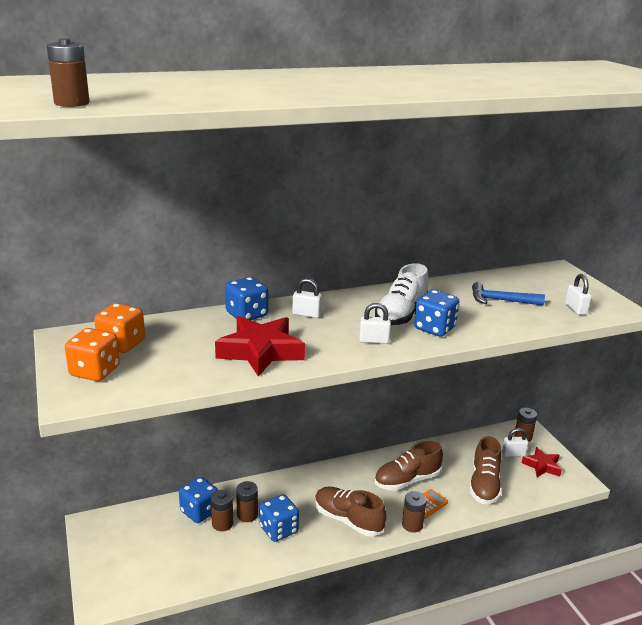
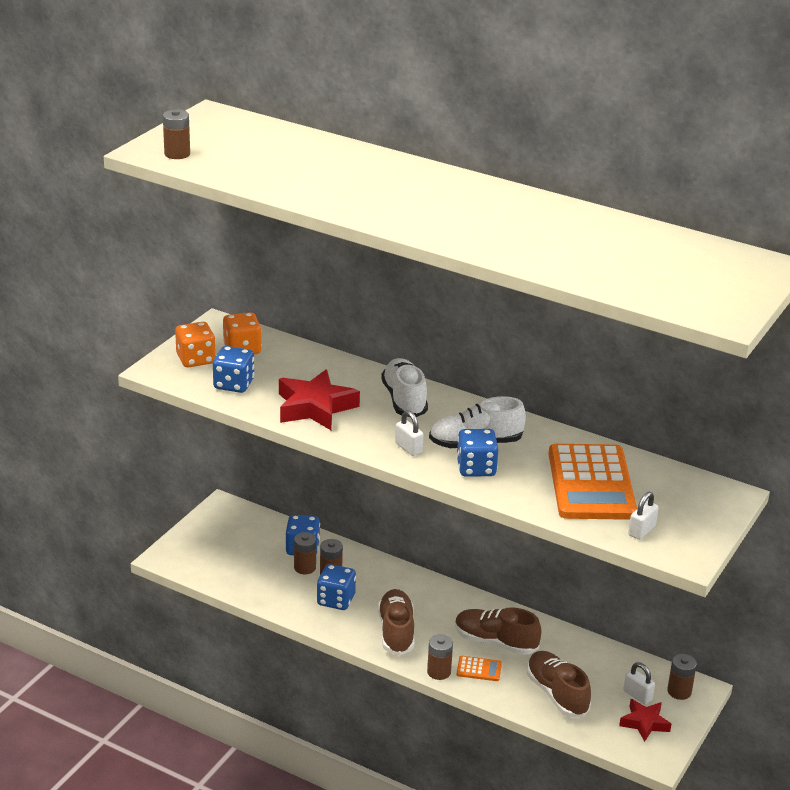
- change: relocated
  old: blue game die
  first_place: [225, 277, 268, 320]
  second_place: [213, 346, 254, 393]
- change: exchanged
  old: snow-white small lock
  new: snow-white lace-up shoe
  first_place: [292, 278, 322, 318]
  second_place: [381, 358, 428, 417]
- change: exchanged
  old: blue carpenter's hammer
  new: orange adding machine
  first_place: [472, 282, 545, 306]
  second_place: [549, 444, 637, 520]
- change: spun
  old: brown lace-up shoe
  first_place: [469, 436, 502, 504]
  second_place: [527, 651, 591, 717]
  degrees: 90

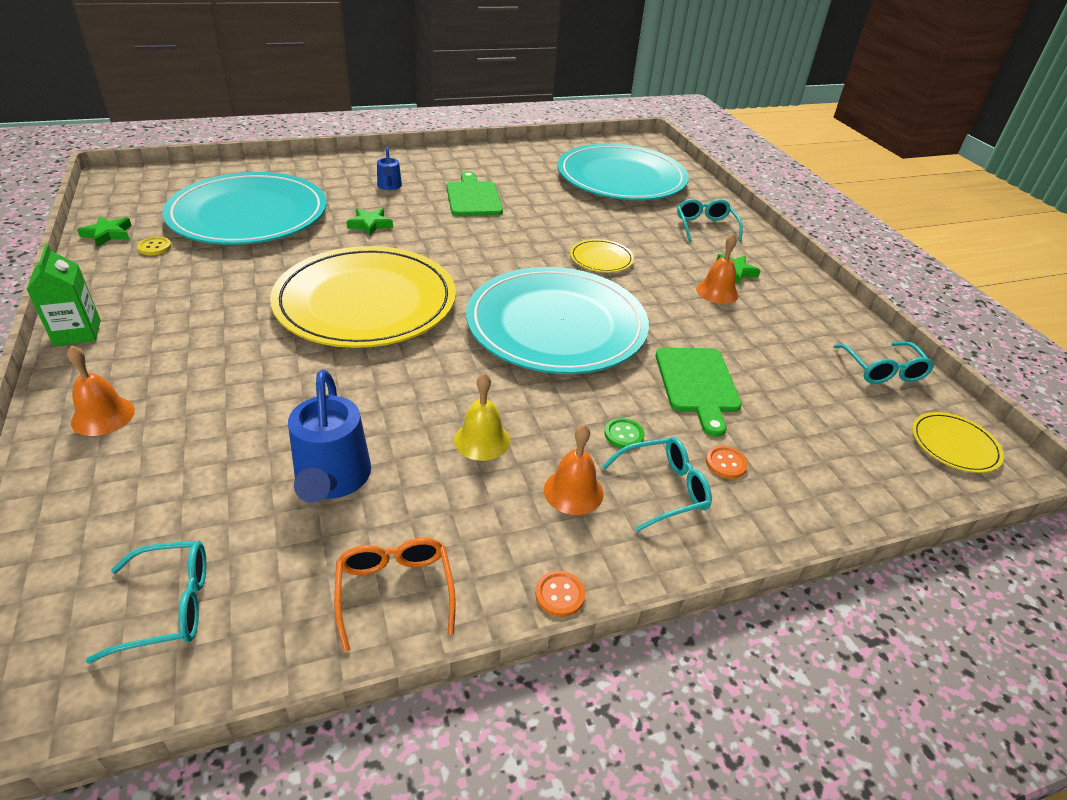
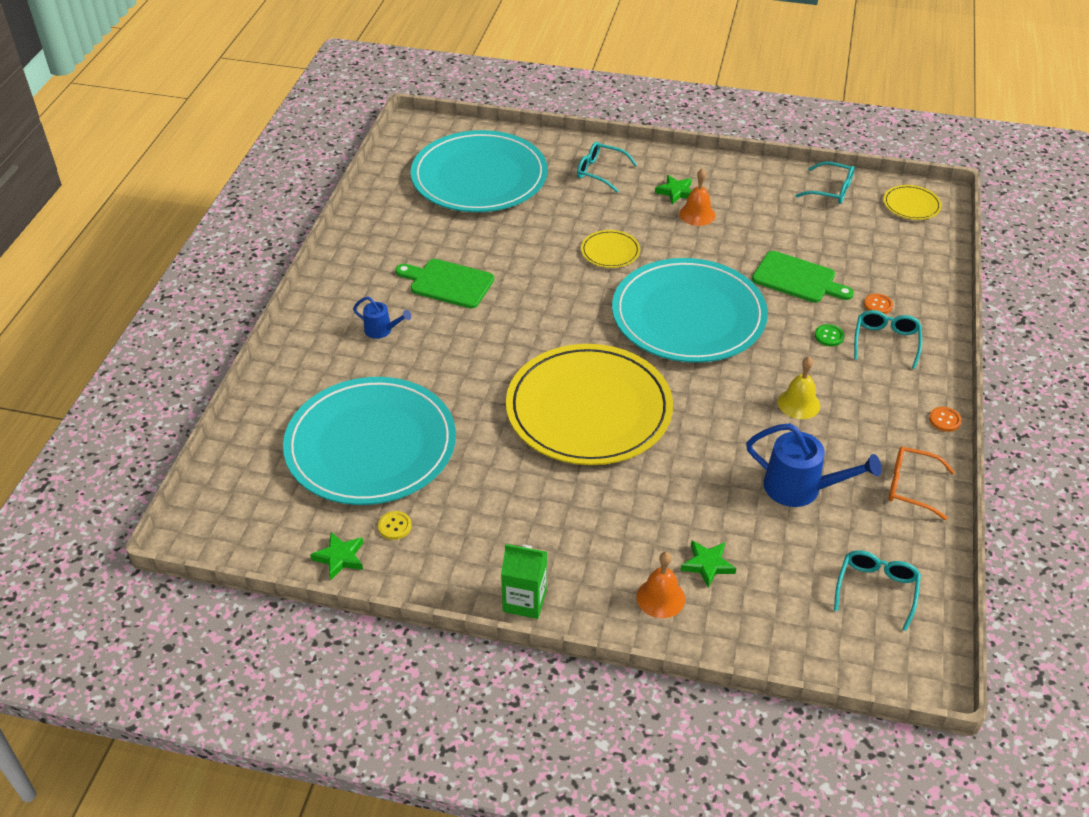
- change: missing
  old: orange hand bell
  first_place: [544, 424, 604, 515]
- change: relocated
  old: leaf-green star
  first_place: [346, 208, 393, 236]
  second_place: [680, 540, 736, 588]

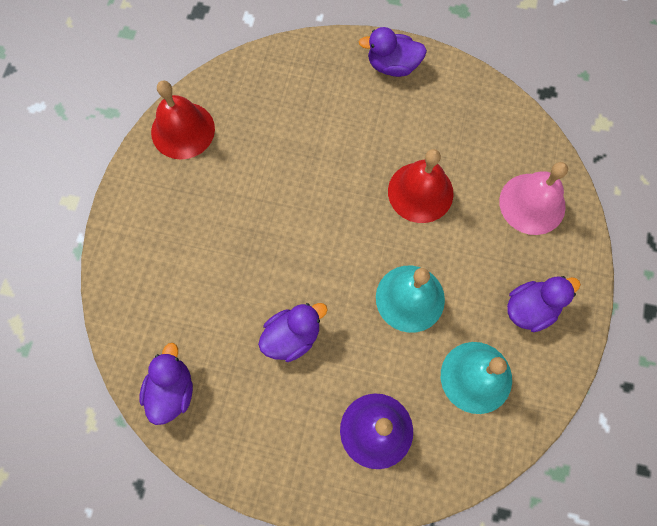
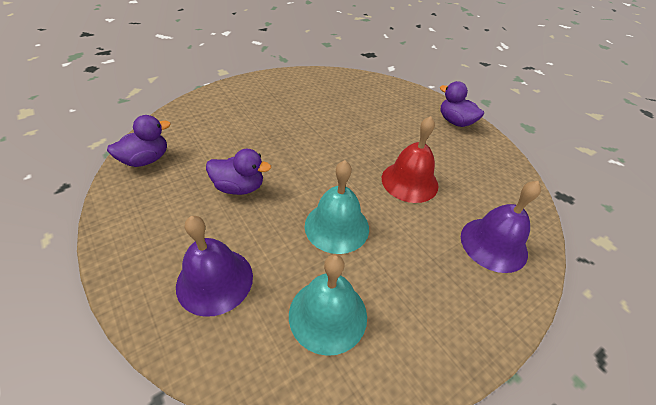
- change: missing
  old: scarlet hand bell
  first_place: [151, 80, 215, 160]
- change: missing
  old: royal purple rubber duck
  first_place: [507, 276, 581, 332]
- change: colour
  old: rose-pink hand bell
  new: royal purple hand bell
  first_place: [499, 162, 568, 235]
  second_place: [461, 181, 541, 273]

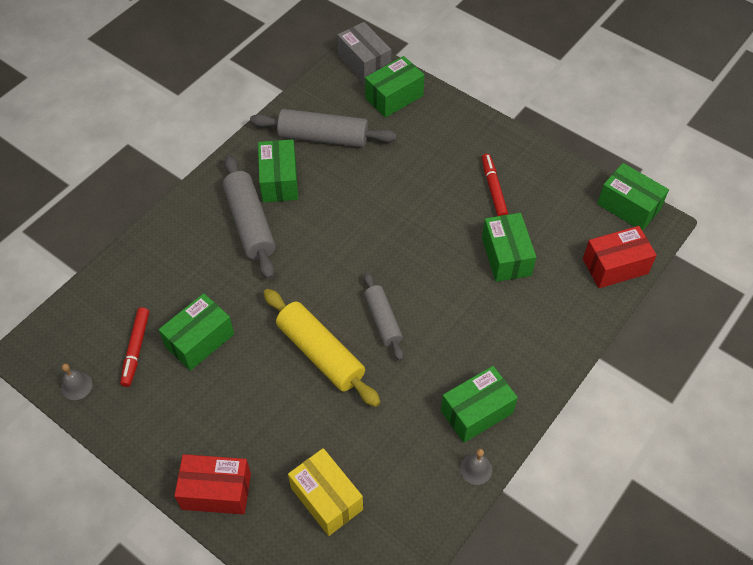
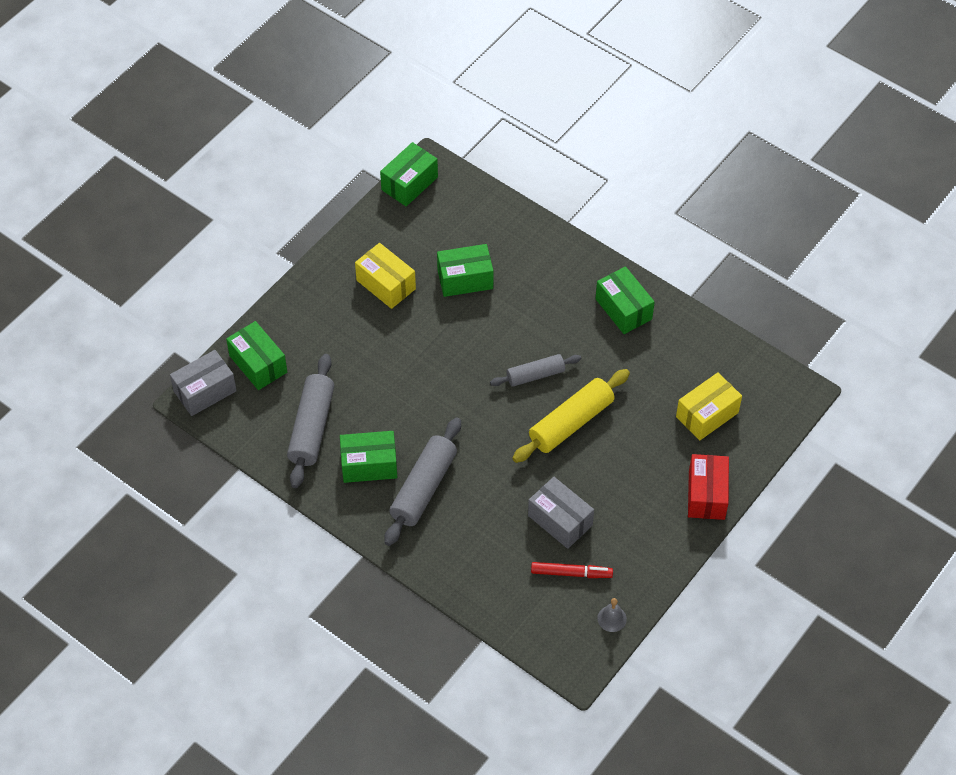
- change: missing
  old: gray hand bell
  first_place: [460, 449, 492, 485]
- change: missing
  old: scarlet package
  first_place: [583, 226, 657, 288]
- change: exchanged
  old: scarlet marker
  new: golden package
  first_place: [482, 154, 508, 216]
  second_place: [355, 243, 416, 309]
- change: colour
  old: leaf-green package
  new: gray package
  first_place: [159, 293, 234, 371]
  second_place: [528, 477, 594, 549]
- change: spun
  old: gray dough roller
  first_place: [223, 155, 275, 279]
  second_place: [384, 417, 461, 546]
  degrees: -45

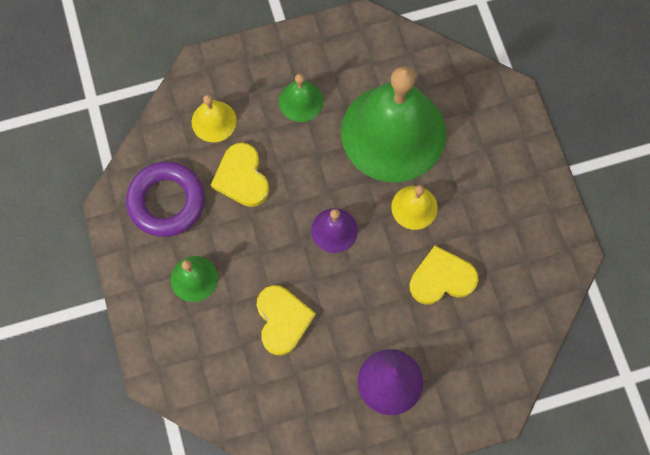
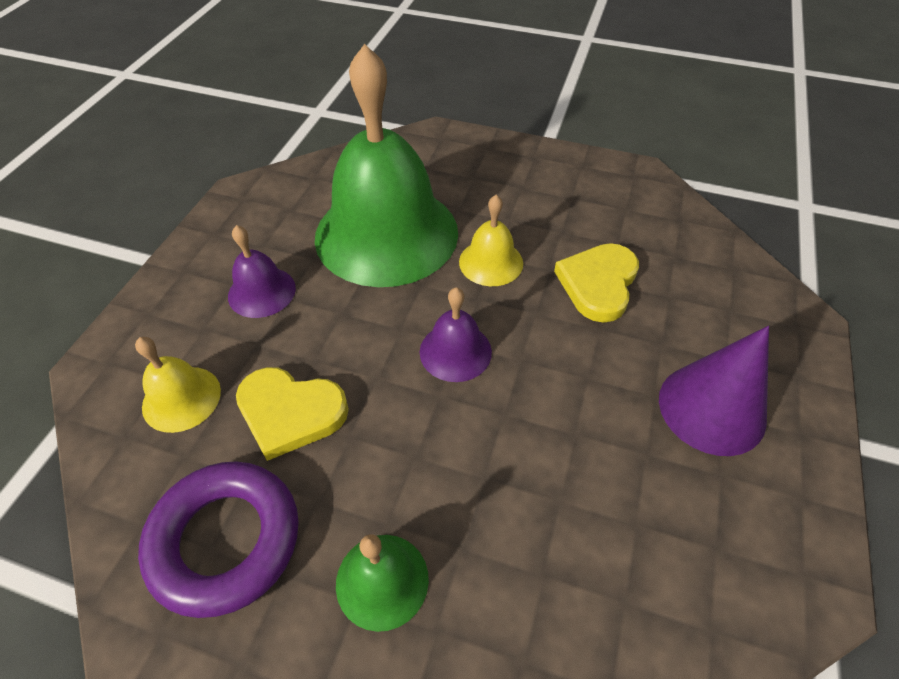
- change: missing
  old: golden love heart
  first_place: [257, 285, 316, 355]
- change: colour
  old: leaf-green hand bell
  new: royal purple hand bell
  first_place: [279, 74, 323, 122]
  second_place: [228, 225, 296, 318]

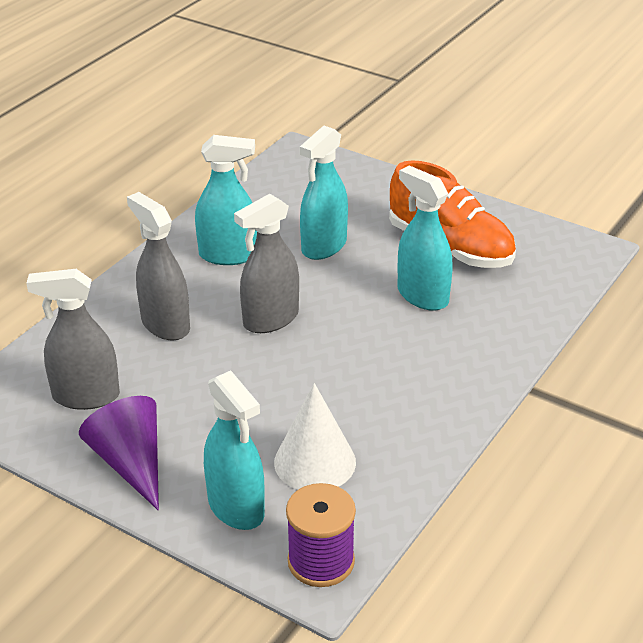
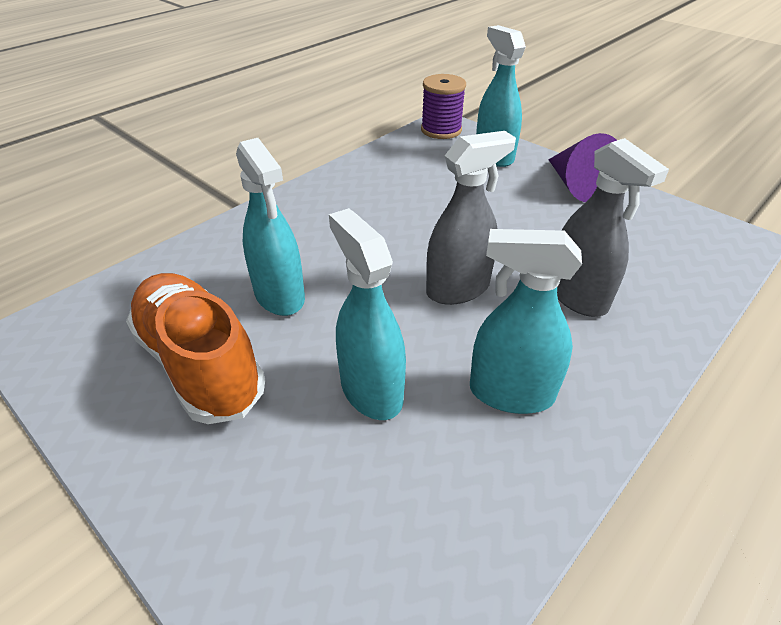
- change: missing
  old: gray sprayer
  first_place: [26, 269, 120, 410]
- change: missing
  old: snow-white cone
  first_place: [274, 383, 356, 489]
- change: spun
  old: teal sprayer
  first_place: [299, 126, 348, 260]
  second_place: [329, 208, 406, 420]
  degrees: -75

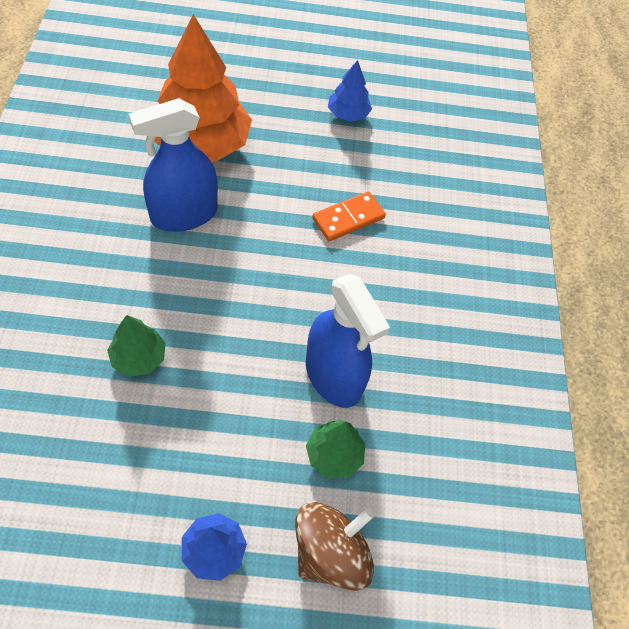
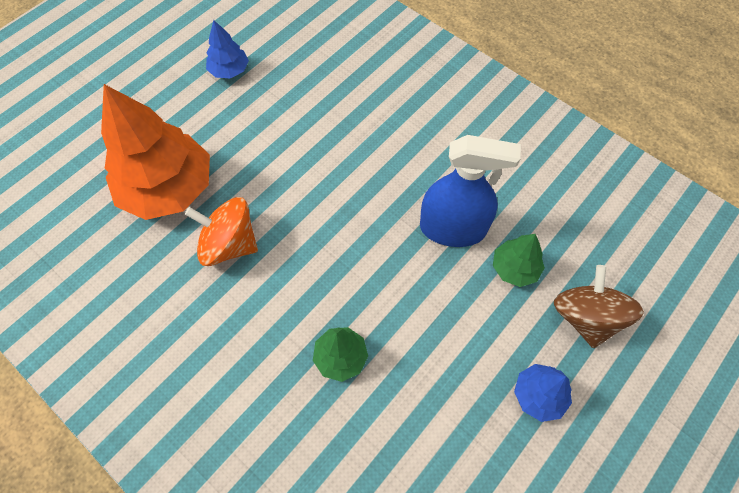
- change: missing
  old: orange domino piece
  first_place: [312, 191, 386, 241]
- change: exchanged
  old: blue sprayer
  new: orange whirligig
  first_place: [129, 98, 218, 232]
  second_place: [185, 197, 258, 266]

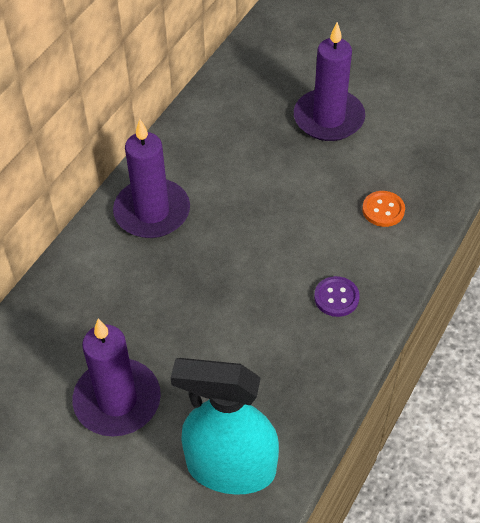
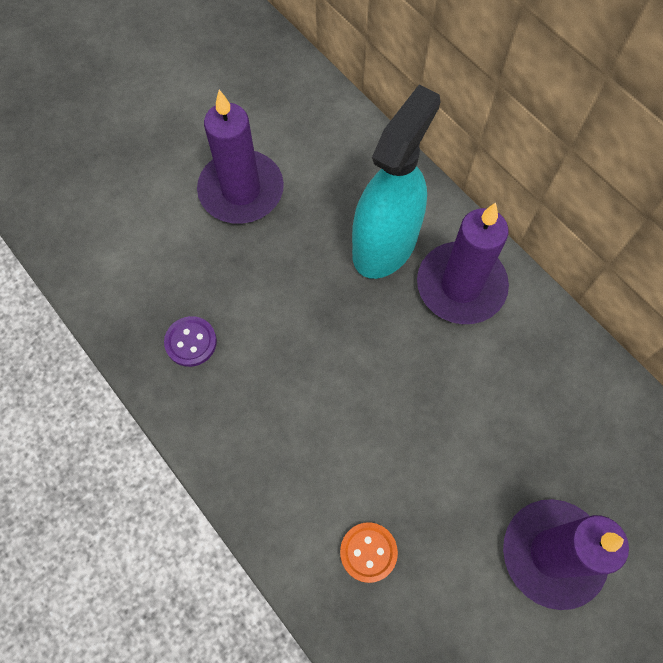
- change: relocated
  old: teal sprayer
  first_place: [171, 358, 279, 495]
  second_place: [352, 85, 441, 279]
- change: relocated
  old: royal purple button
  first_place: [314, 276, 360, 317]
  second_place: [164, 316, 217, 367]

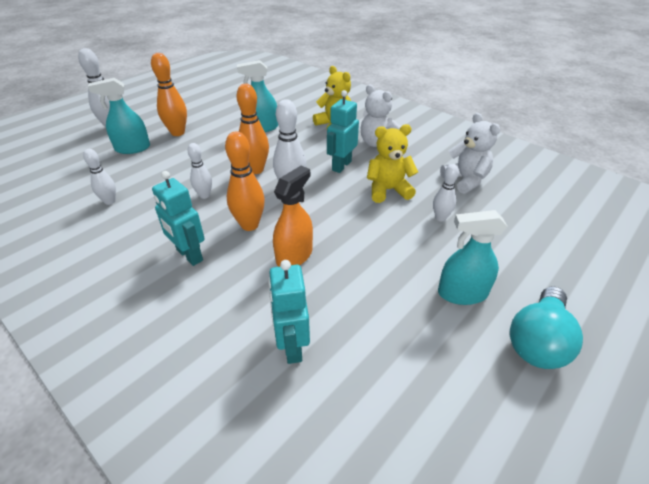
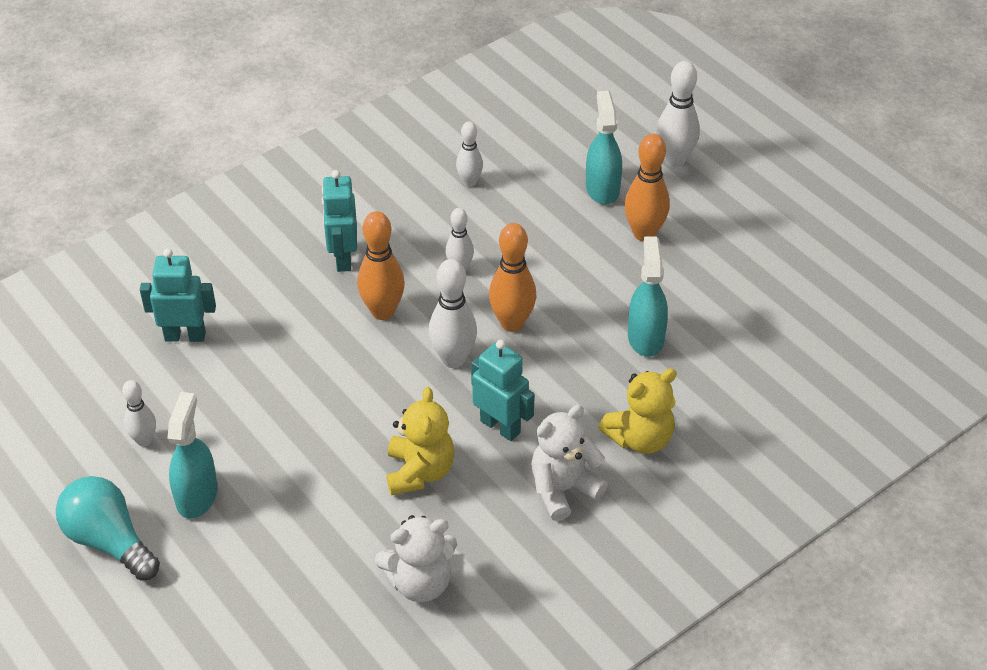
- change: missing
  old: orange sprayer
  first_place: [273, 166, 313, 267]
- change: relocated
  old: snow-white skittle
  first_place: [433, 164, 459, 221]
  second_place: [122, 380, 156, 447]
- change: spun
  old: teal toy robot
  first_place: [152, 171, 205, 266]
  second_place: [322, 170, 357, 272]
  degrees: -60

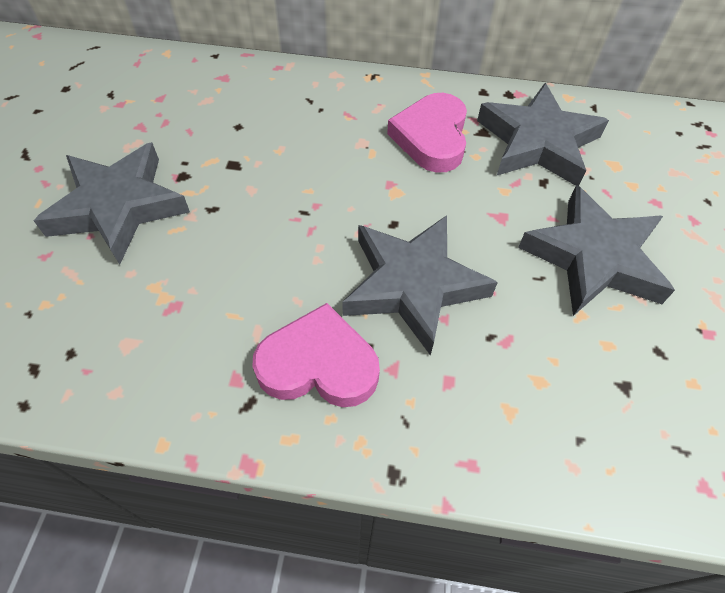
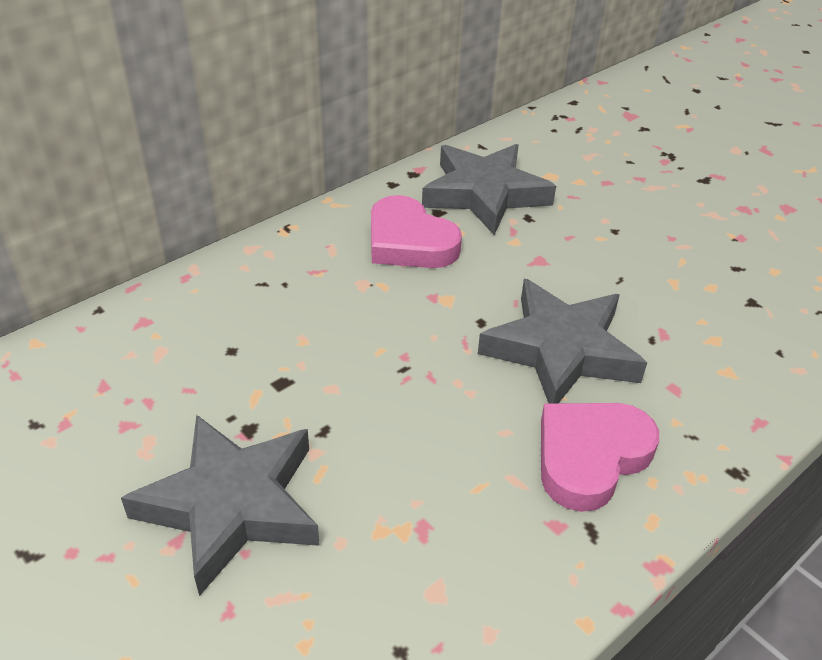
- change: missing
  old: gray star
  first_place: [518, 185, 675, 316]

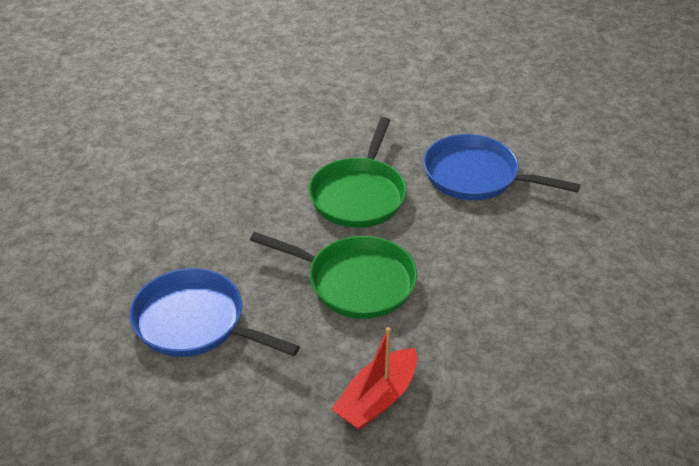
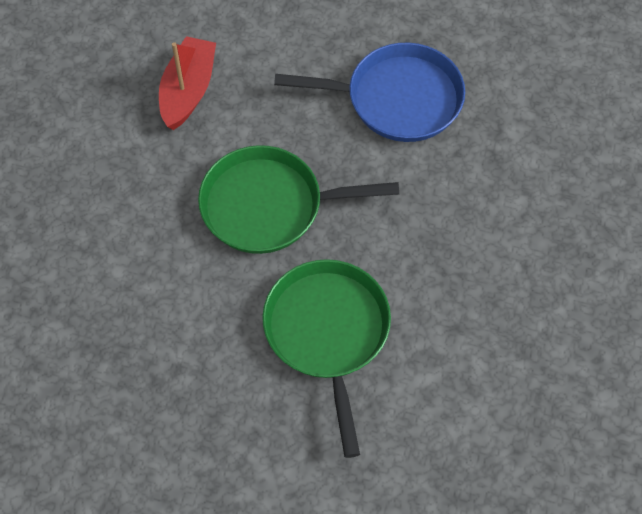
- change: missing
  old: blue skillet
  first_place: [423, 134, 580, 200]

